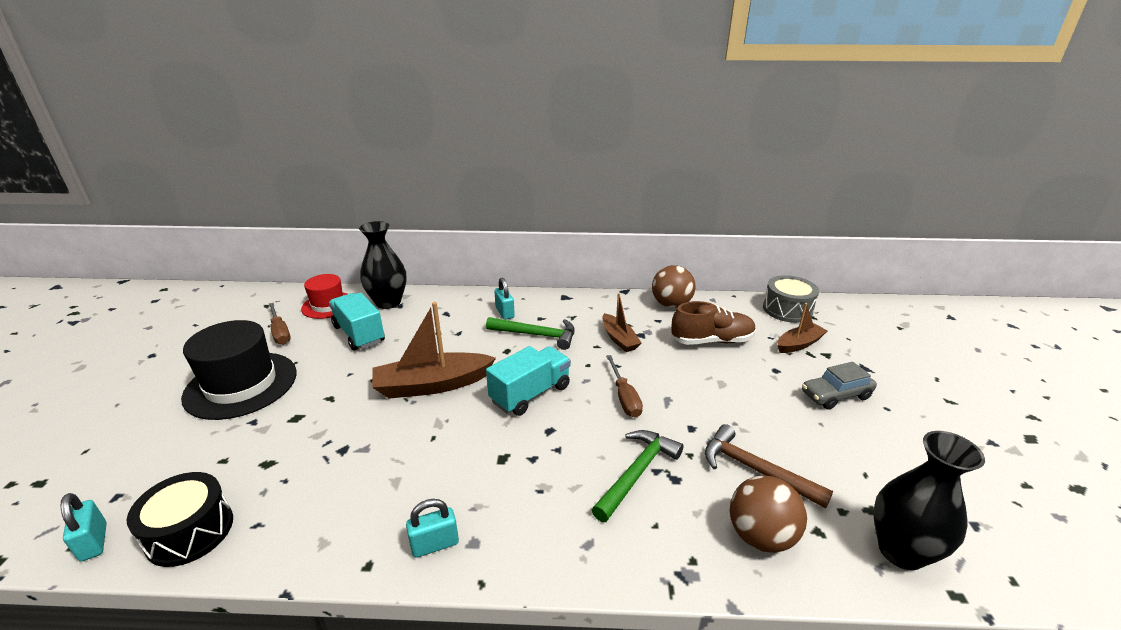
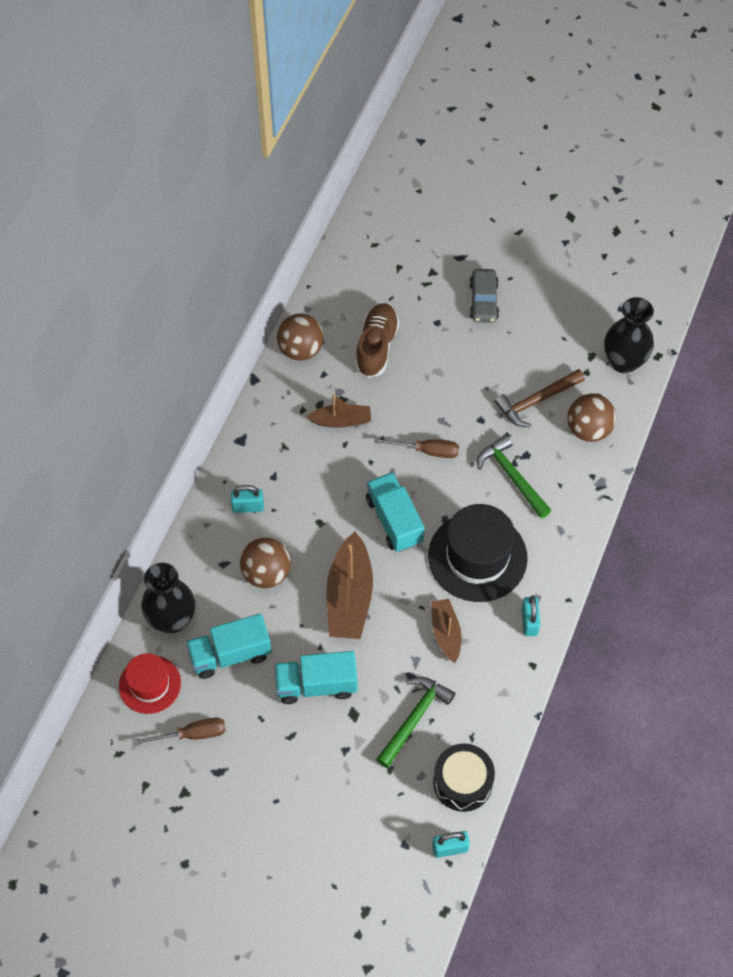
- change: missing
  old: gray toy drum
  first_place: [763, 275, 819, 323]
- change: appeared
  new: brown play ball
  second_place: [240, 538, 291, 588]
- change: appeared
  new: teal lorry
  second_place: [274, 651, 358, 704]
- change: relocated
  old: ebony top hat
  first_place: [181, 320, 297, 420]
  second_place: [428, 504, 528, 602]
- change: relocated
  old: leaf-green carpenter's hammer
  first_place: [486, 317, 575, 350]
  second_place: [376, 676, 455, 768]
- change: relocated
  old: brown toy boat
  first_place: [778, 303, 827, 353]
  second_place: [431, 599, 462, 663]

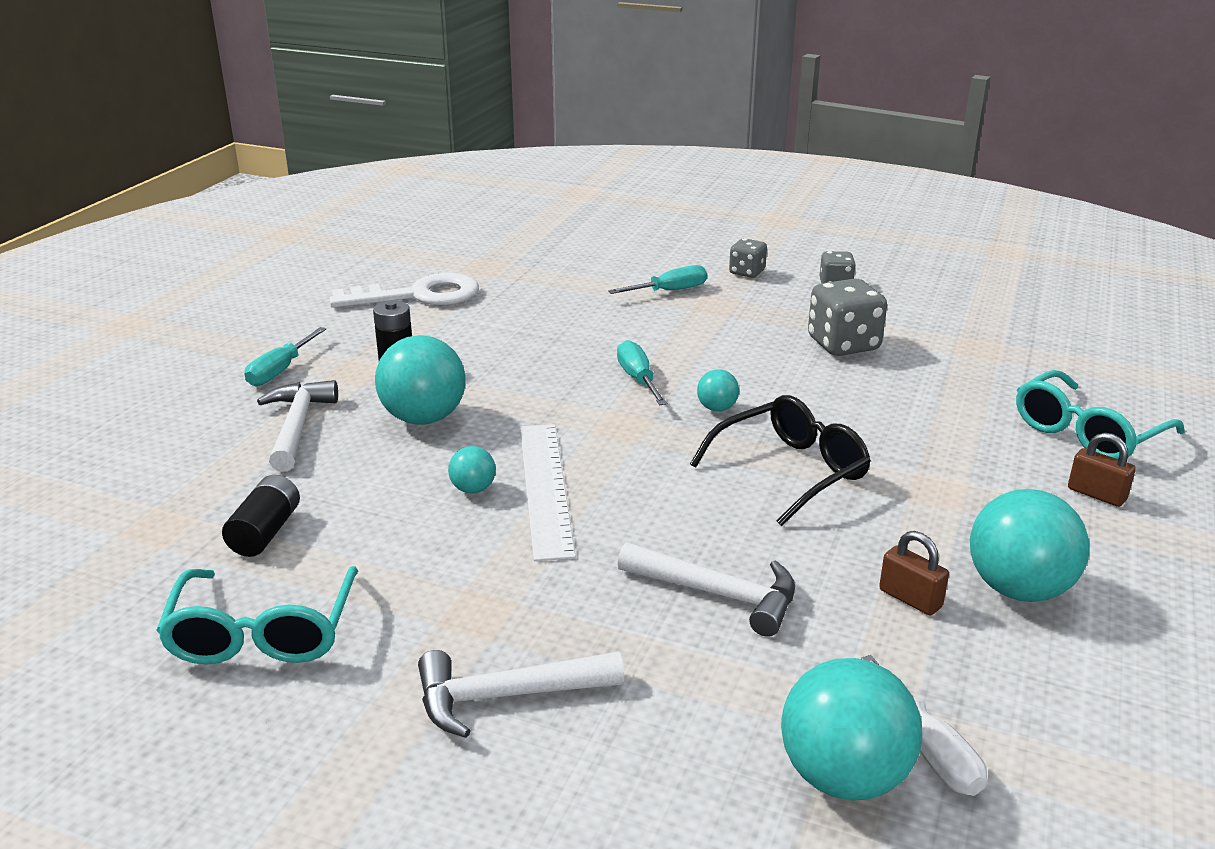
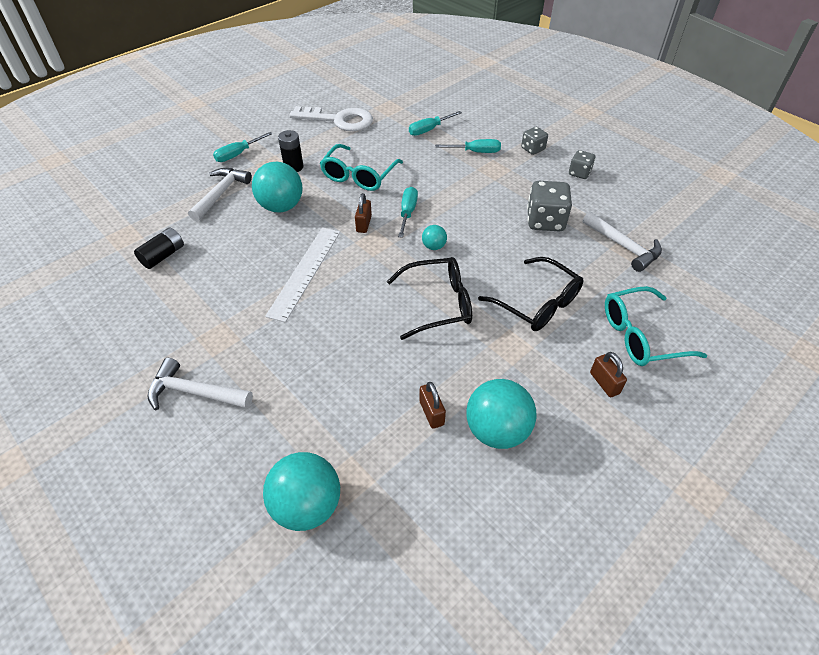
- change: missing
  old: teal play ball
  first_place: [448, 446, 496, 493]
- change: missing
  old: snow-white flat screwdriver
  first_place: [861, 655, 987, 796]
- change: appeared
  new: brown small lock
  second_place: [355, 193, 372, 233]
- change: appeared
  new: teal flat screwdriver
  second_place: [409, 111, 462, 136]
- change: appeared
  new: ebony spectacles
  second_place: [478, 257, 583, 331]
- change: relocated
  old: teal spectacles
  first_place: [156, 566, 358, 664]
  second_place: [320, 144, 403, 191]
- change: relocated
  old: snow-white carpenter's hammer
  first_place: [618, 542, 795, 637]
  second_place: [583, 212, 662, 272]

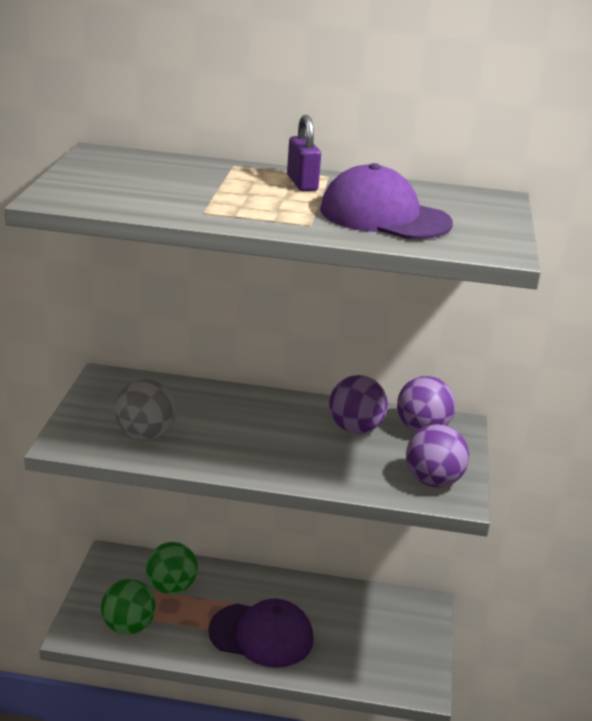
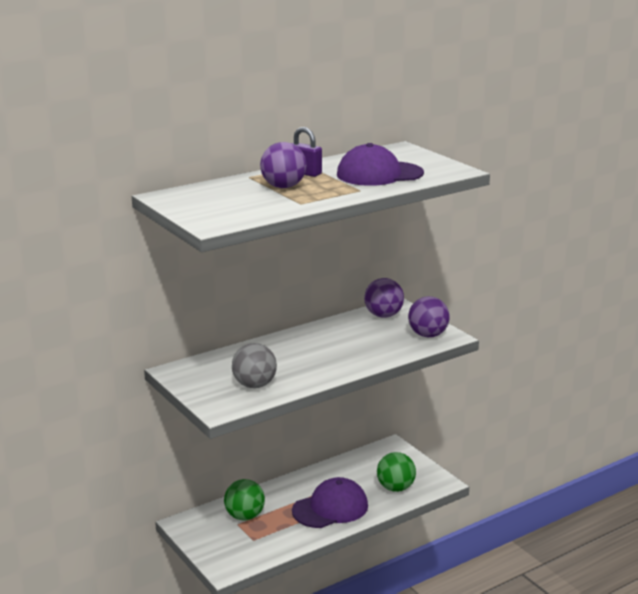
- change: relocated
  old: leaf-green play ball
  first_place: [101, 579, 156, 635]
  second_place: [377, 452, 416, 492]
- change: relocated
  old: royal purple play ball
  first_place: [329, 375, 388, 434]
  second_place: [260, 142, 306, 188]

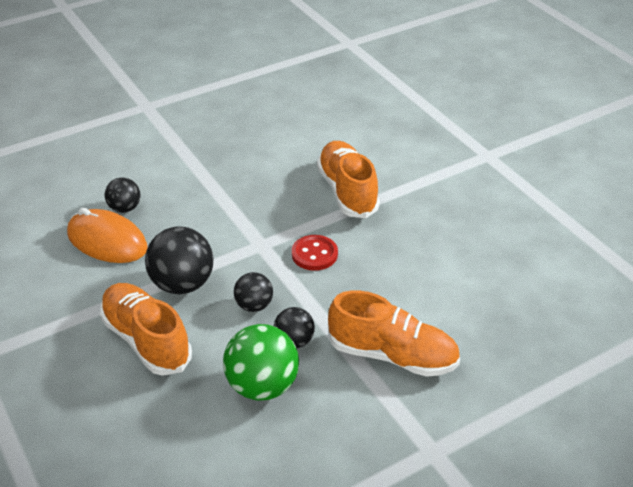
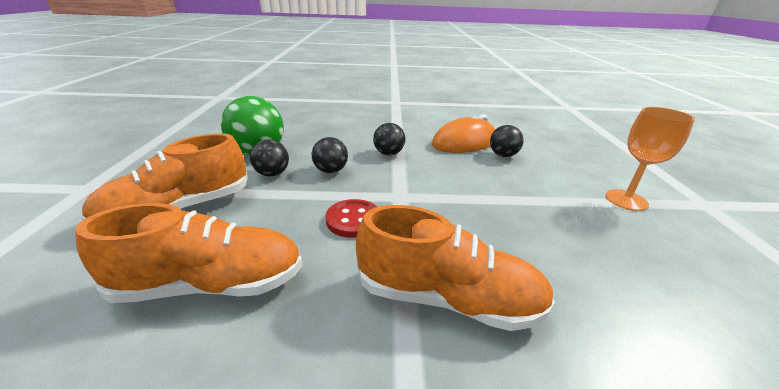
- change: appeared
  new: orange goblet
  second_place: [605, 107, 695, 211]
- change: relocated
  old: orange lace-up shoe
  first_place: [100, 283, 192, 376]
  second_place: [75, 203, 303, 303]
- change: size
  old: ebony play ball
  first_place: [145, 226, 213, 294]
  second_place: [373, 123, 405, 155]
  factor: 0.58

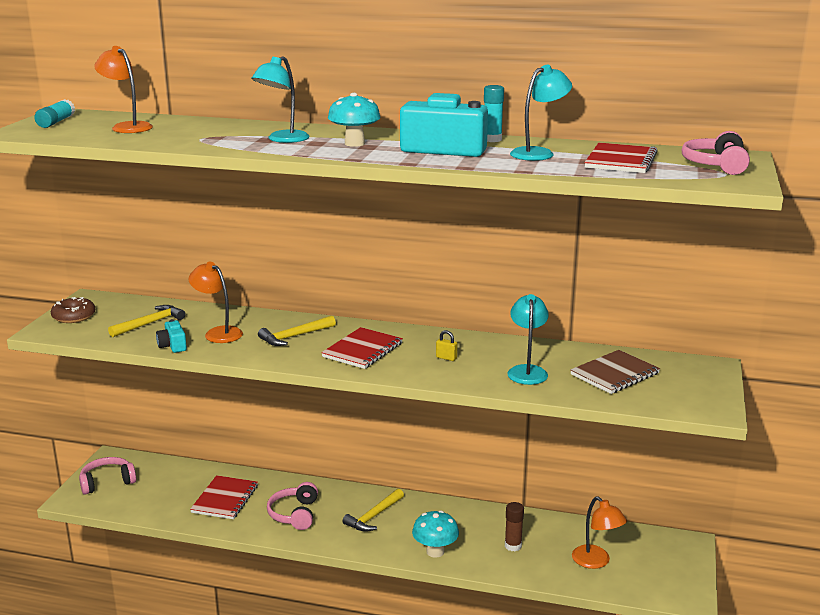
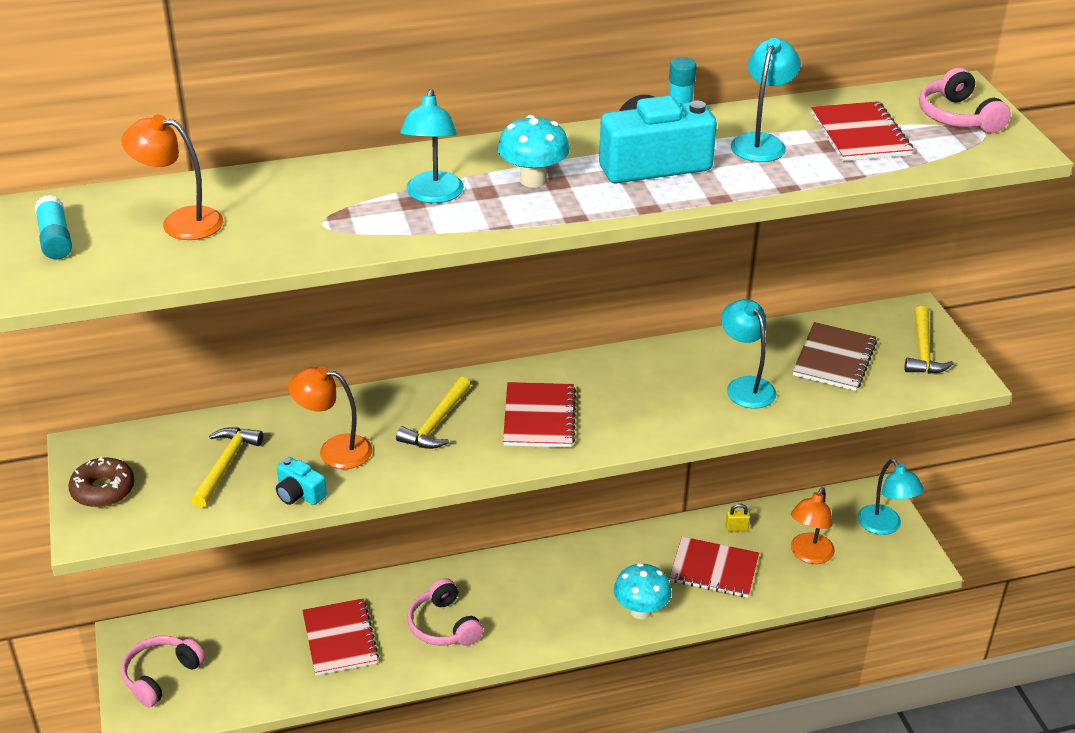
- change: appeared
  new: teal desk lamp
  second_place: [858, 459, 924, 535]
- change: relocated
  old: golden carpenter's hammer
  first_place: [343, 489, 404, 532]
  second_place: [905, 306, 954, 374]
- change: relocated
  old: golden small lock
  first_place: [436, 330, 457, 361]
  second_place: [725, 504, 750, 531]
- change: exchanged
  old: brown glue stick
  new: scarlet notepad
  first_place: [505, 502, 524, 551]
  second_place: [669, 537, 759, 598]
- change: spun
  old: orange desk lamp
  first_place: [572, 496, 627, 569]
  second_place: [791, 487, 835, 564]
  degrees: 90

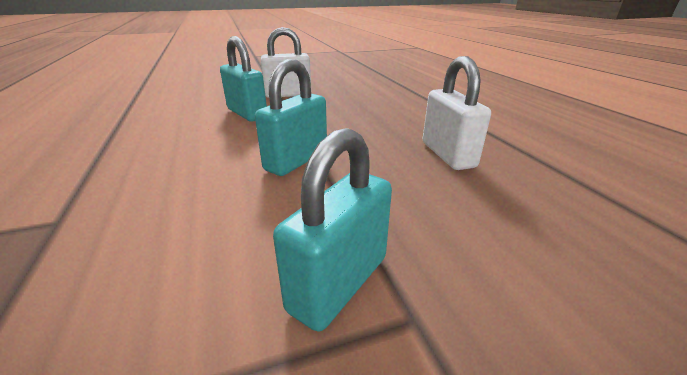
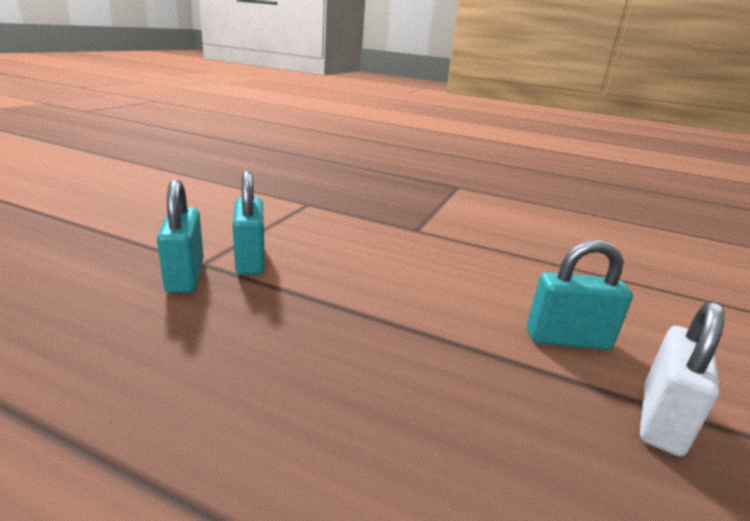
- change: missing
  old: snow-white small lock
  first_place: [423, 56, 491, 170]
- change: relocated
  old: teal small lock
  first_place: [255, 59, 327, 176]
  second_place: [157, 179, 204, 293]

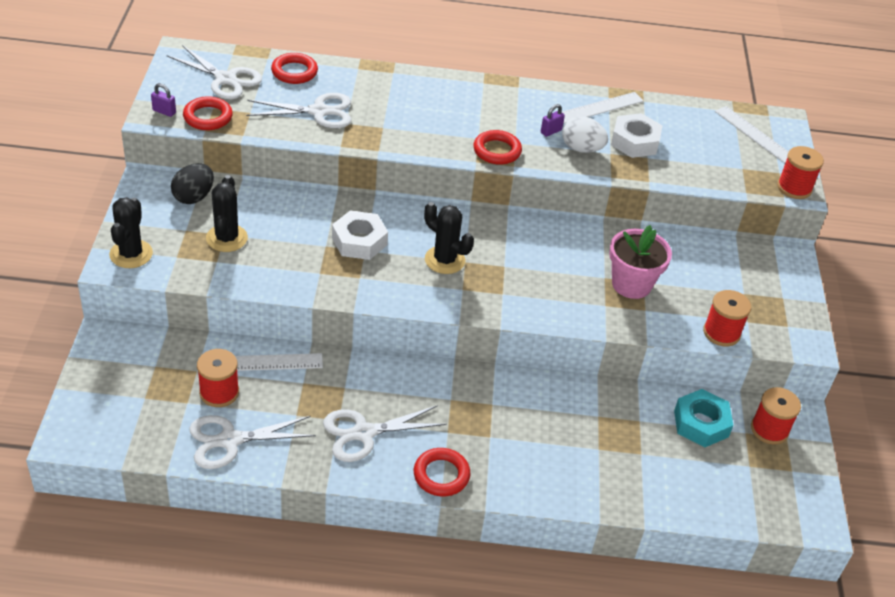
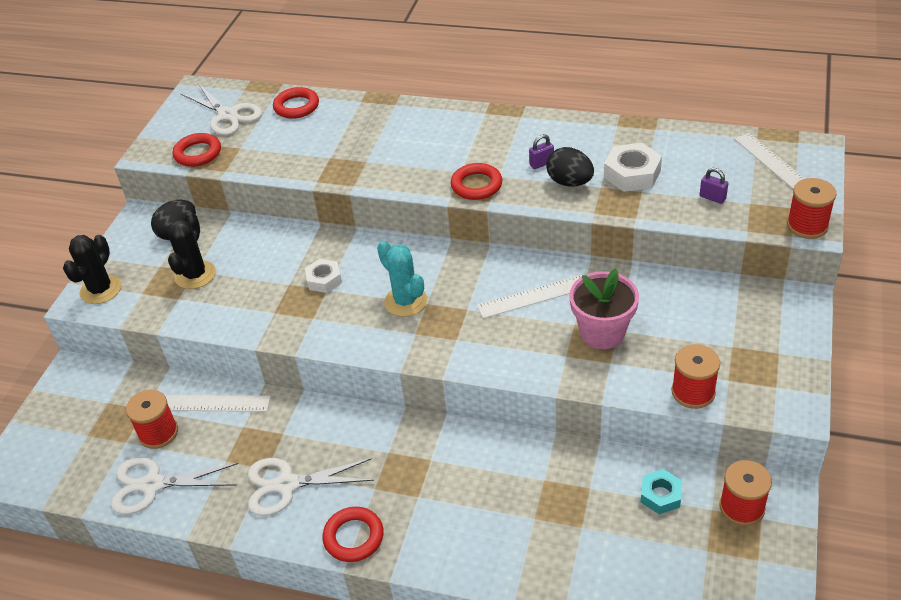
- change: missing
  old: snow-white shears
  first_place: [246, 93, 351, 128]
- change: relocated
  old: royal purple small lock
  first_place: [151, 83, 176, 117]
  second_place: [700, 168, 728, 204]
- change: relocated
  old: snow-white ruler
  first_place: [562, 92, 644, 124]
  second_place: [477, 275, 582, 318]
- change: colour
  old: ebony prickly plant
  new: teal prickly plant
  first_place: [424, 202, 474, 274]
  second_place: [377, 241, 427, 317]
- change: colour
  old: snow-white toy egg
  new: ebony toy egg
  first_place: [562, 116, 608, 153]
  second_place: [546, 147, 594, 187]
- change: size
  old: snow-white hex nut
  first_place: [332, 210, 388, 260]
  second_place: [305, 259, 342, 293]
  factor: 0.66
- change: size
  old: teal hex nut
  first_place: [674, 389, 733, 447]
  second_place: [641, 469, 682, 514]
  factor: 0.66

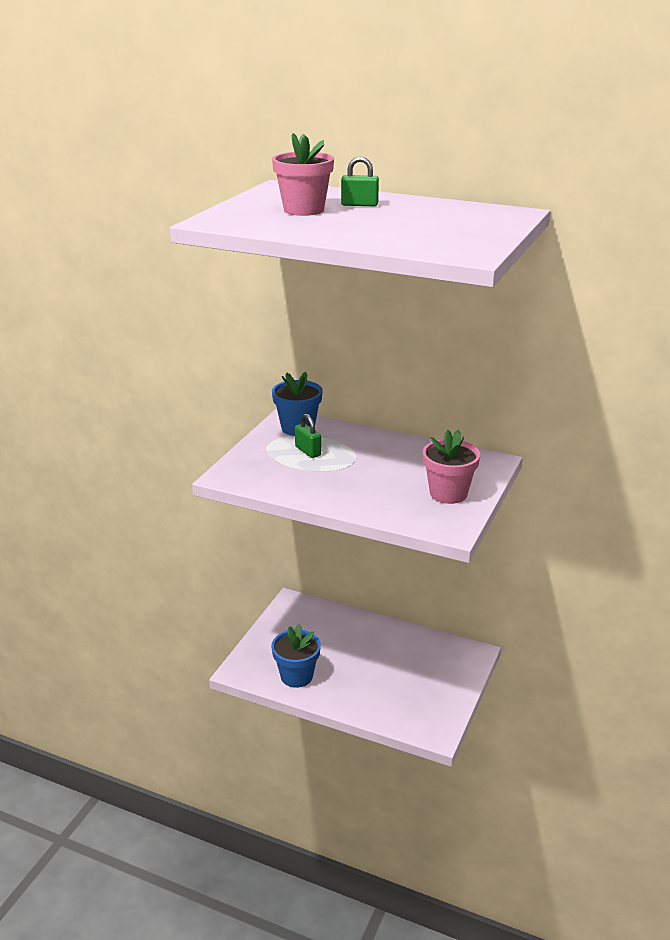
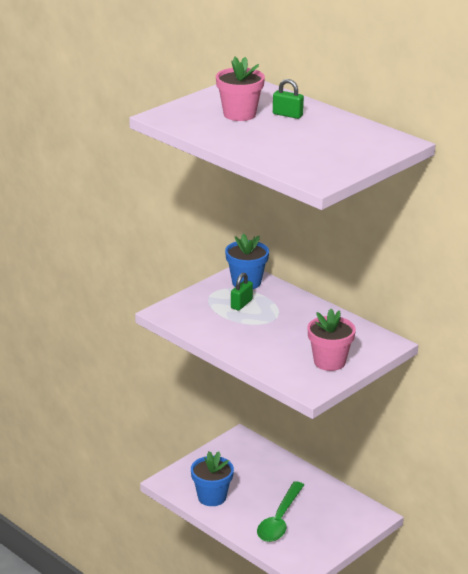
- change: appeared
  new: leaf-green teaspoon
  second_place: [257, 481, 304, 542]
- change: spun
  old: leaf-green small lock
  first_place: [295, 414, 321, 458]
  second_place: [231, 273, 253, 310]
  degrees: 45

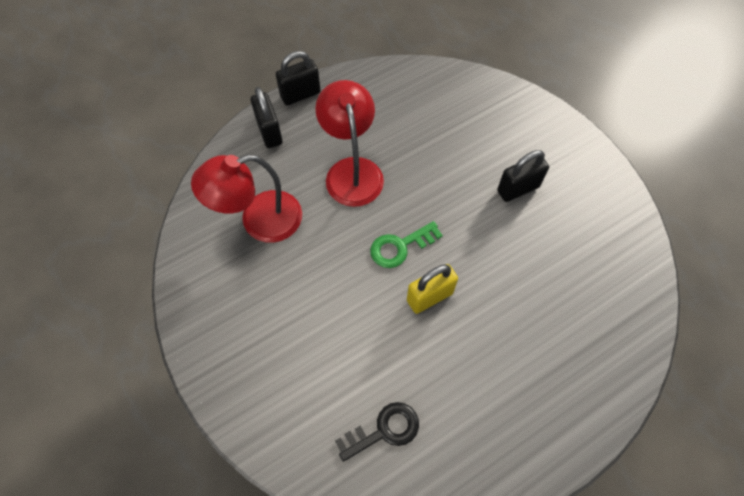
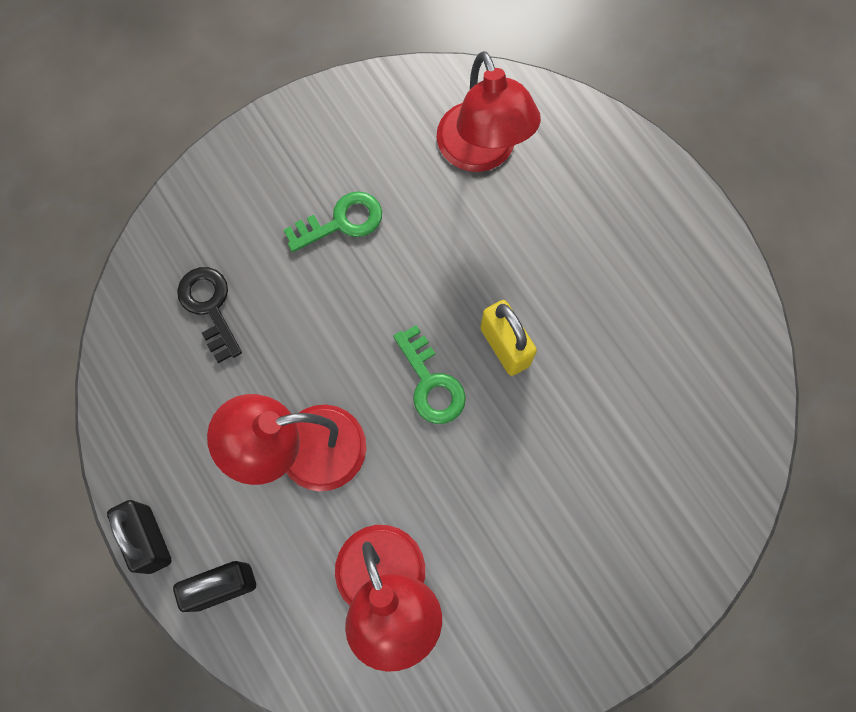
- change: appeared
  new: scarlet desk lamp
  second_place: [437, 51, 541, 172]
- change: relocated
  old: ebony door key
  first_place: [335, 402, 419, 462]
  second_place: [177, 267, 242, 363]
- change: exchanged
  old: ebony small lock
  new: leaf-green door key
  first_place: [497, 150, 549, 202]
  second_place: [284, 191, 382, 252]

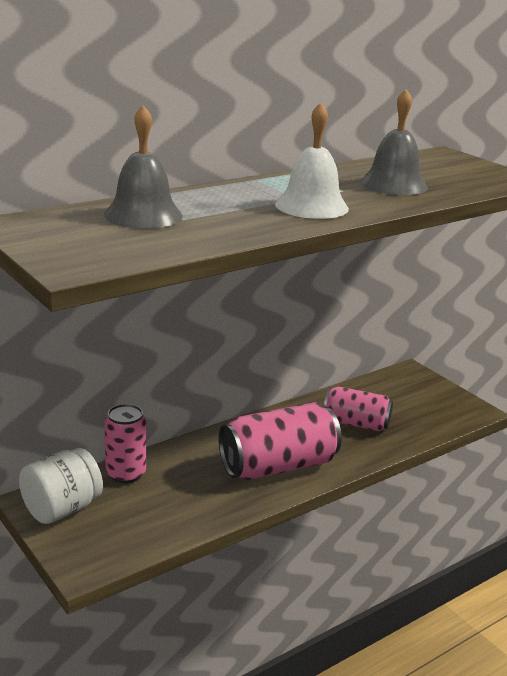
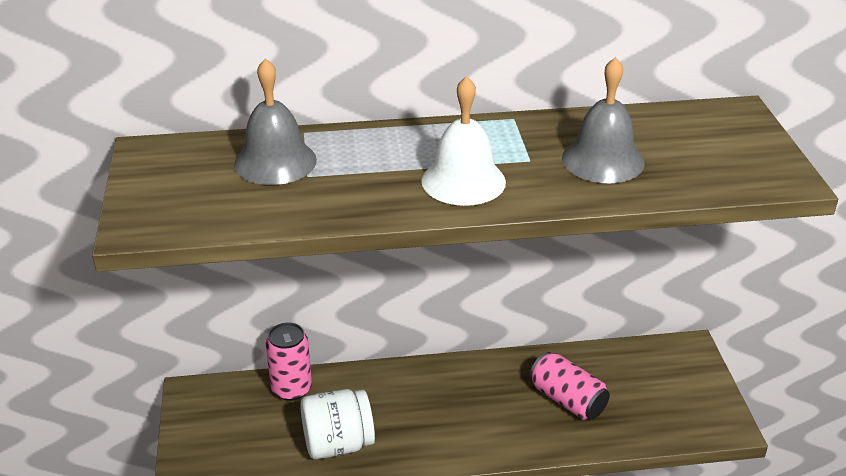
- change: missing
  old: rose-pink tin
  first_place: [219, 402, 342, 480]
- change: relocated
  old: snow-white jam jar
  first_place: [19, 448, 103, 524]
  second_place: [300, 389, 375, 459]

